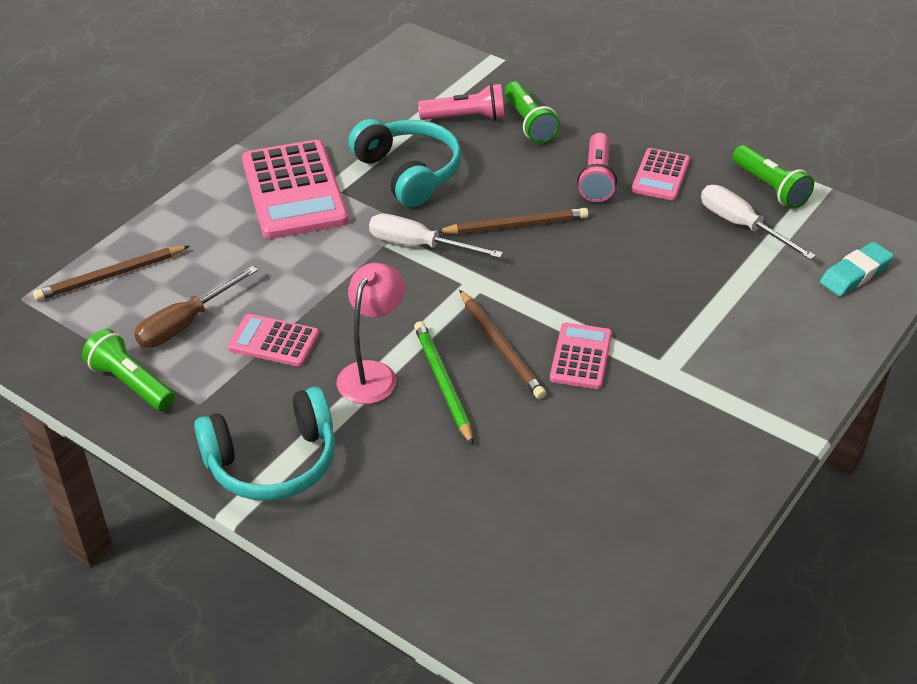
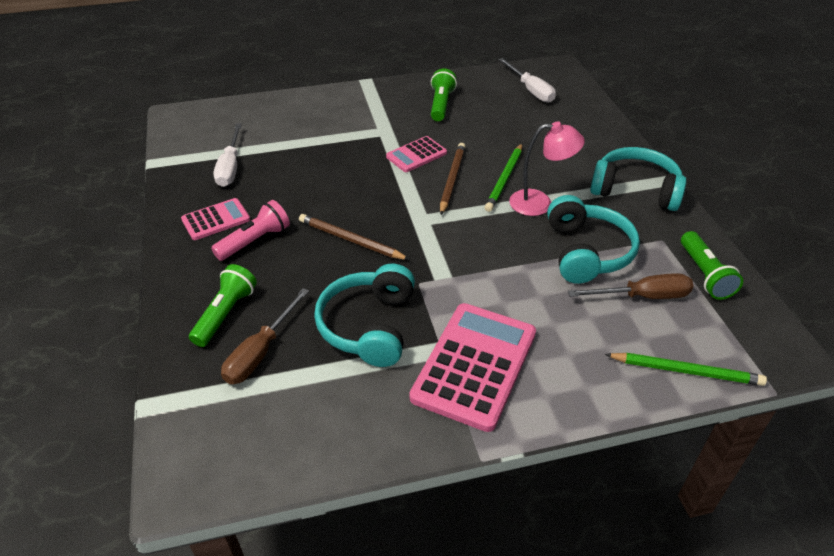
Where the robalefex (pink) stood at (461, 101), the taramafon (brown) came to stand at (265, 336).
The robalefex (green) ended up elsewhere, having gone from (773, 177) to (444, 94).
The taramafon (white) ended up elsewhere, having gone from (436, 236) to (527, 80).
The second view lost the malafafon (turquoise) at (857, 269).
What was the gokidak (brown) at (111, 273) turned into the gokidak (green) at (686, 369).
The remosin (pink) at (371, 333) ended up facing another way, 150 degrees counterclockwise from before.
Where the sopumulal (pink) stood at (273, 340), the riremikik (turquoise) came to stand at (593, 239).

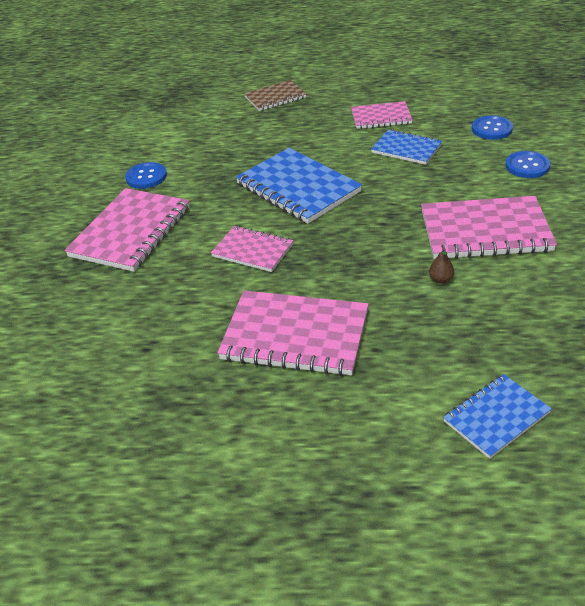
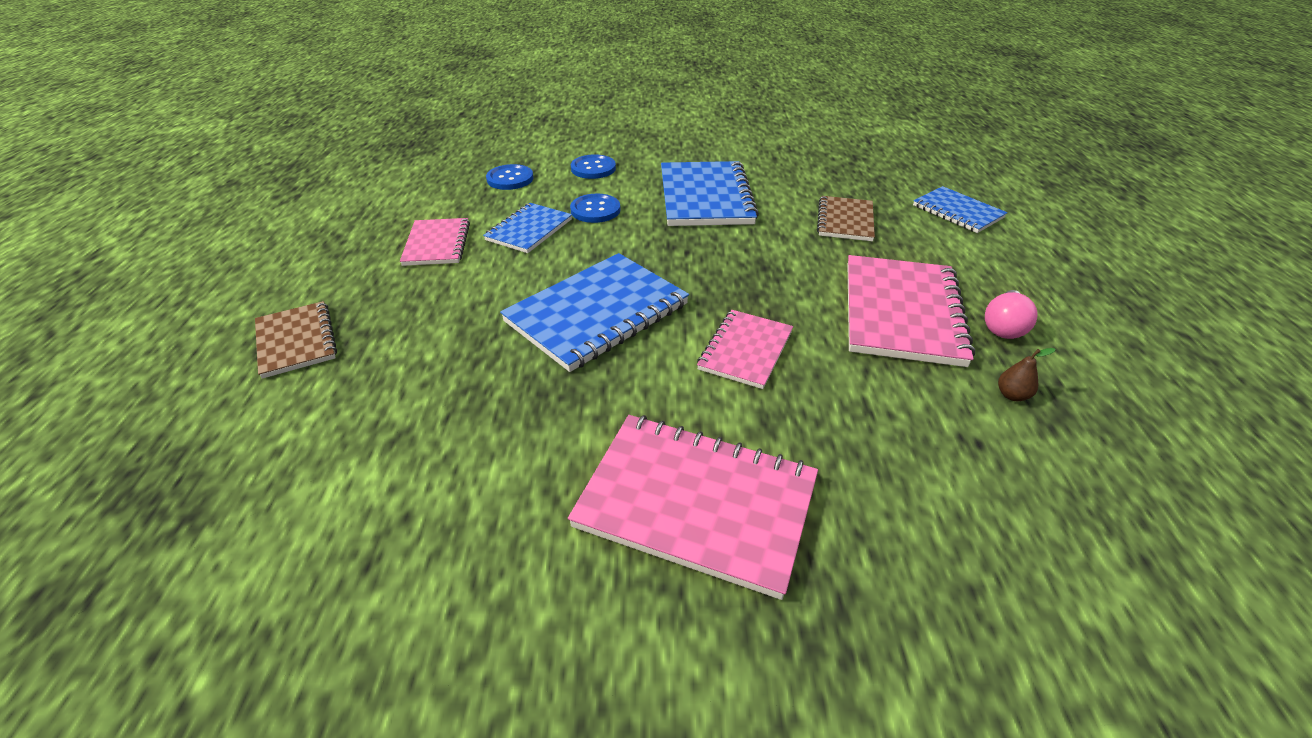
The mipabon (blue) ended up elsewhere, having gone from (146, 175) to (595, 208).
What was the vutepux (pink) at (489, 227) turned into the vutepux (blue) at (710, 193).
The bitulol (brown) ended up elsewhere, having gone from (441, 265) to (1027, 374).
The second view gained the vutepux (brown) at (846, 218).
The second view gained the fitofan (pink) at (1011, 314).

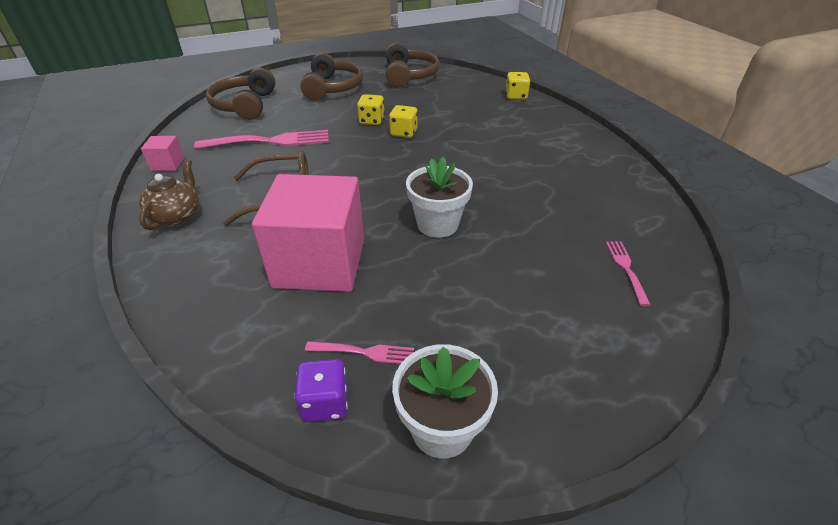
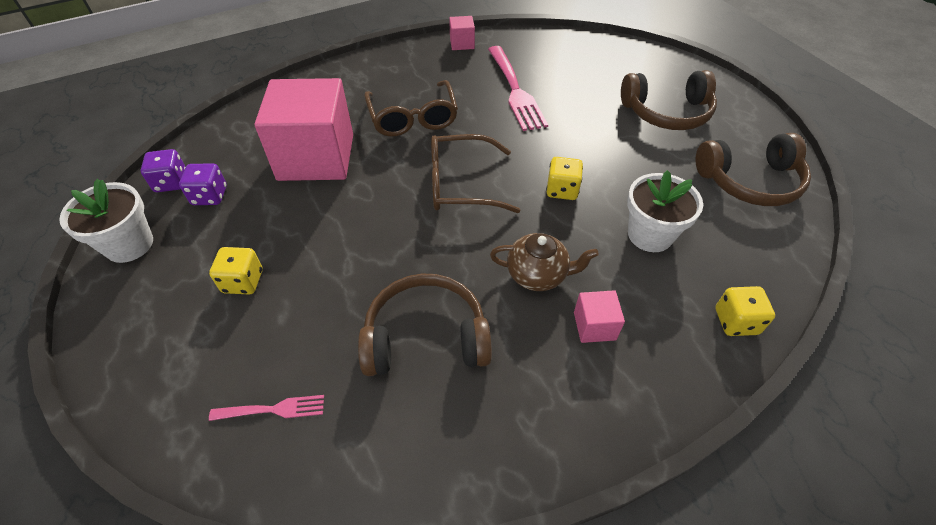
The riremikik (brown) ended up elsewhere, having gone from (241, 93) to (425, 325).
The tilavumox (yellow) ended up elsewhere, having gone from (371, 109) to (236, 270).
The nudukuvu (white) ended up elsewhere, having gone from (439, 197) to (665, 211).
The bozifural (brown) ended up elsewhere, having gone from (169, 194) to (544, 262).
Where the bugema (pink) stood at (359, 352), the tilavumox (purple) came to stand at (203, 184).
The second view gained the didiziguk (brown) at (475, 173).
The second view gained the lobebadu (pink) at (599, 316).

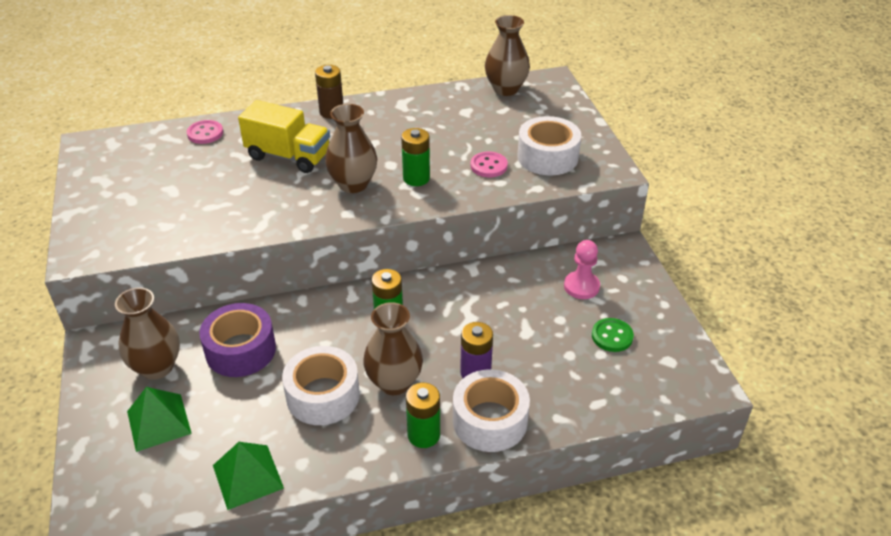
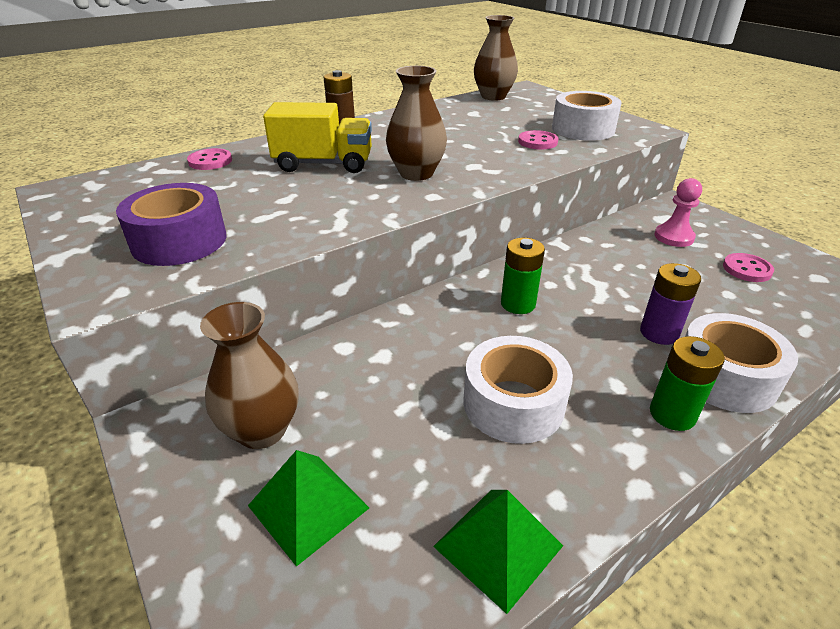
The second view lost the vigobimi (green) at (415, 157).
The second view lost the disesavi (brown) at (393, 348).
The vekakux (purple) ended up elsewhere, having gone from (237, 340) to (171, 224).
What was the mipabon (green) at (613, 335) turned into the mipabon (pink) at (748, 267).

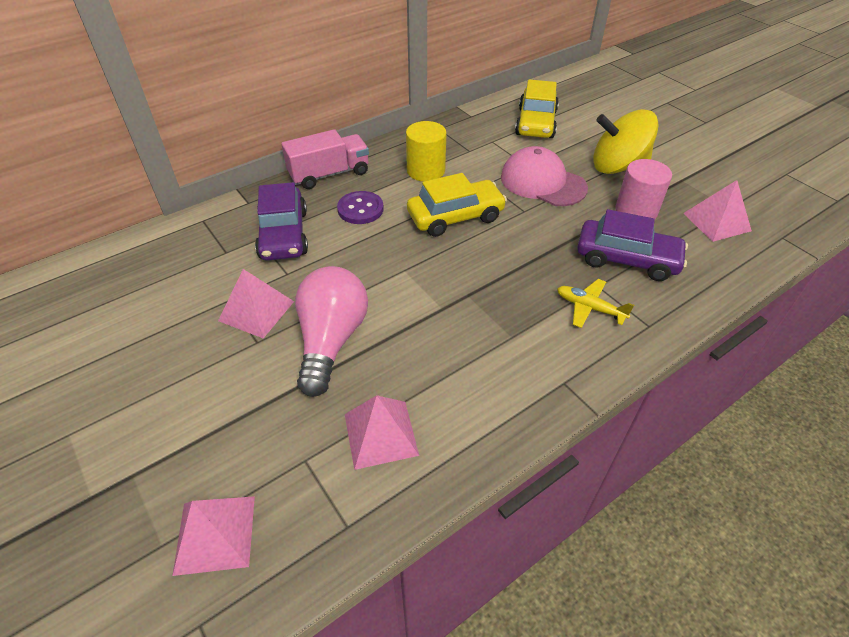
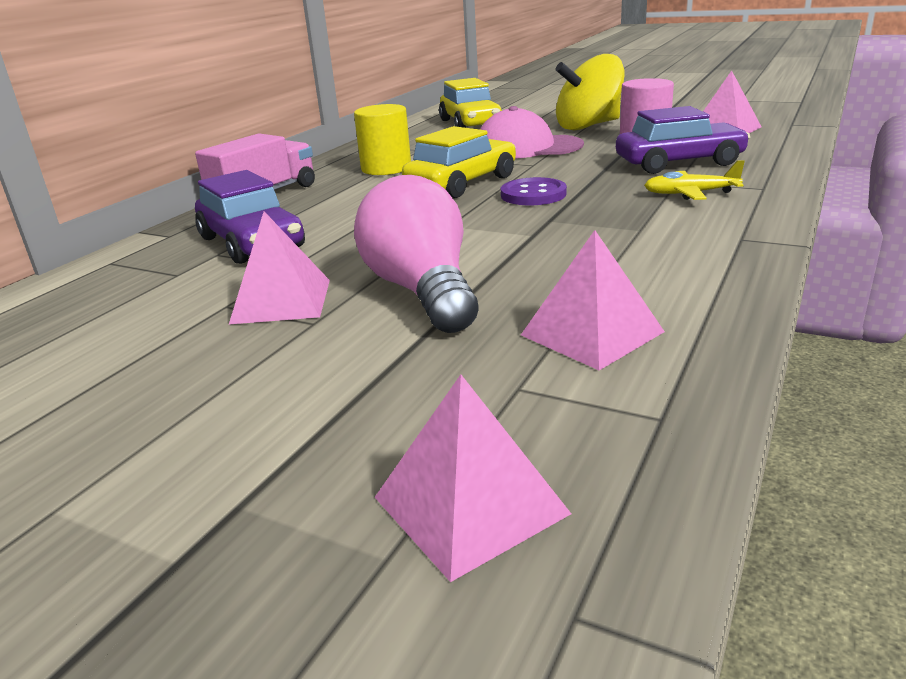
The mipabon (purple) ended up elsewhere, having gone from (360, 207) to (534, 191).

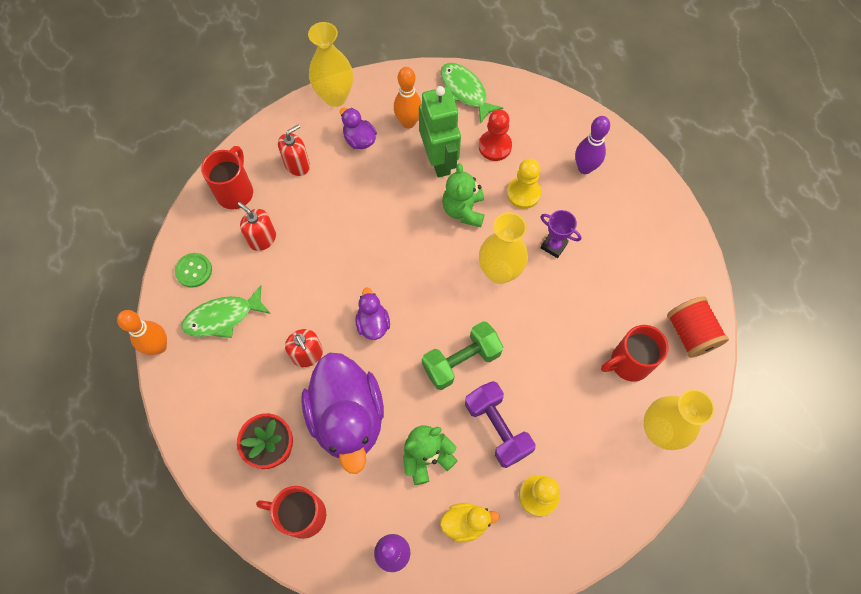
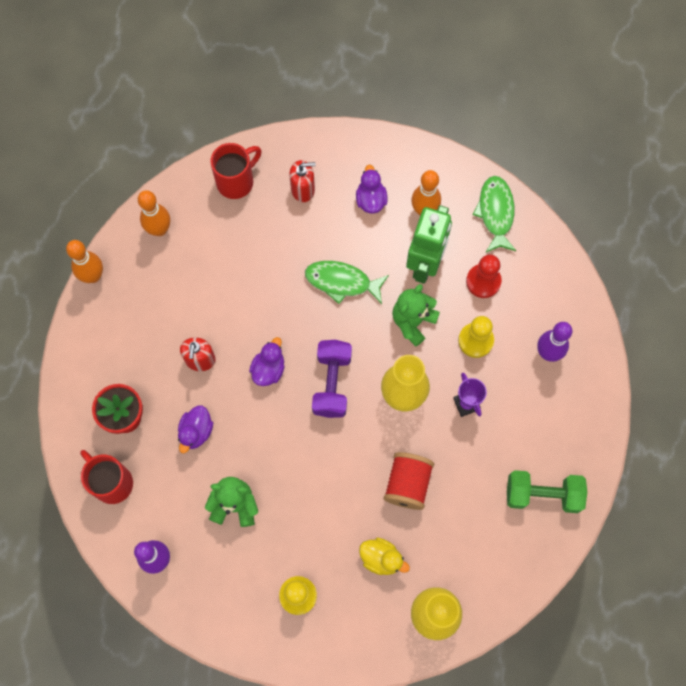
The second view lost the disesavi (yellow) at (330, 64).
The second view lost the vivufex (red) at (257, 226).
Where the mipabon (green) stood at (193, 270), the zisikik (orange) came to stand at (154, 213).
The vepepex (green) ended up elsewhere, having gone from (226, 311) to (347, 282).
The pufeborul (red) ended up elsewhere, having gone from (698, 327) to (409, 481).
The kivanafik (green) ended up elsewhere, having gone from (462, 355) to (547, 491).
The second view lost the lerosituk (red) at (635, 353).
The size of the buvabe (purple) at (342, 413) changed by a factor of 0.46.
The kivanafik (purple) ended up elsewhere, having gone from (500, 424) to (332, 379).
The buvabe (yellow) ended up elsewhere, having gone from (470, 523) to (384, 556).

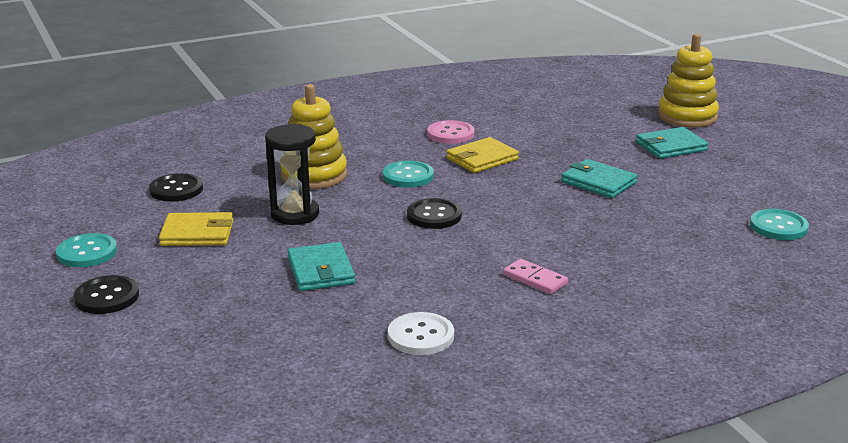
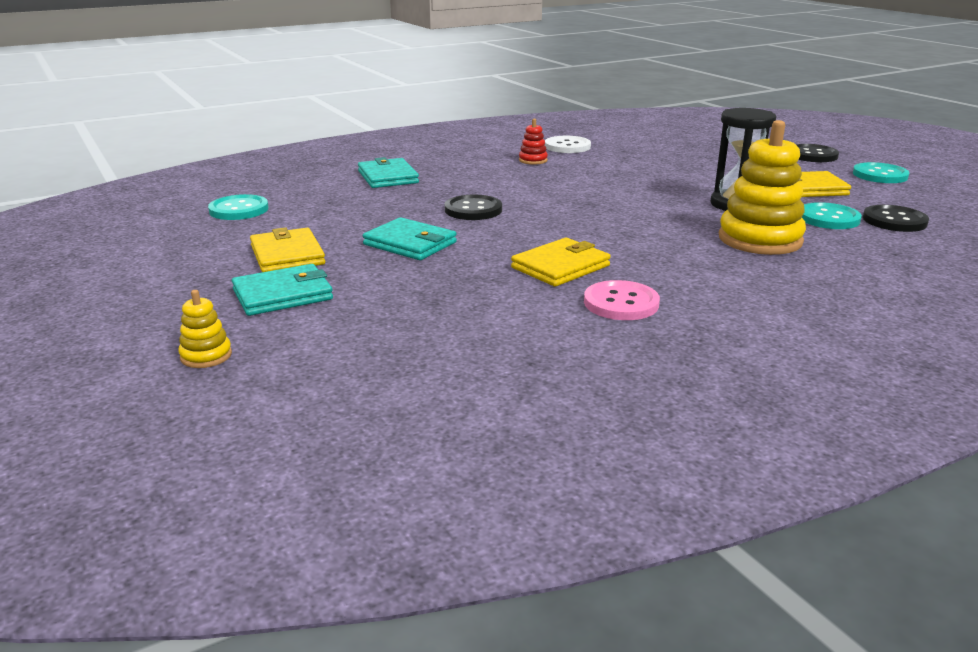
The size of the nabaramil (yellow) at (688, 80) changed by a factor of 0.46.
The mipabon (turquoise) ended up elsewhere, having gone from (408, 174) to (832, 215).
The mipabon (black) ended up elsewhere, having gone from (434, 213) to (473, 207).
The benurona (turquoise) ended up elsewhere, having gone from (321, 266) to (388, 172).
The second view lost the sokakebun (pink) at (535, 276).
The second view gained the nabaramil (red) at (533, 142).
The second view gained the benurona (yellow) at (287, 249).

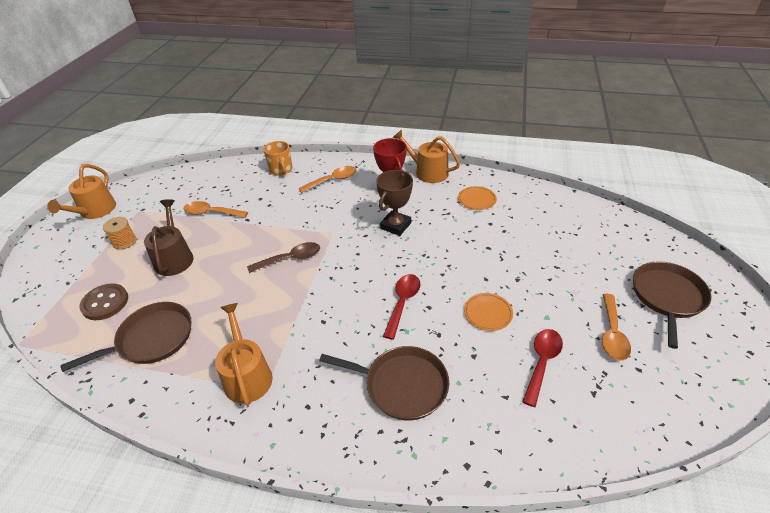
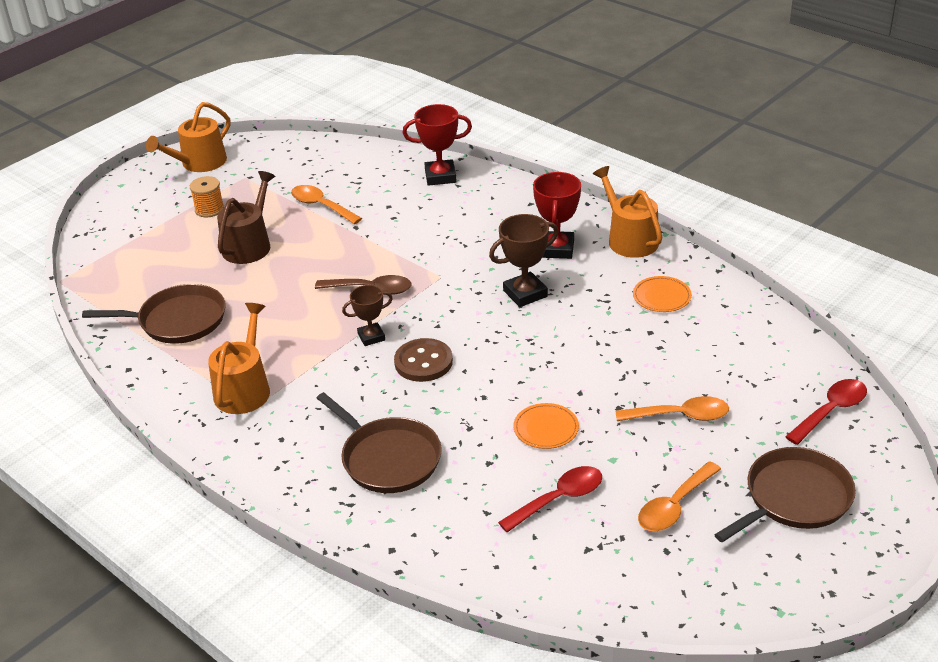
Where the lerosituk (orange) stood at (277, 158), the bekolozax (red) came to stand at (437, 145).
The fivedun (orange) ended up elsewhere, having gone from (327, 179) to (672, 408).
The fivedun (red) ended up elsewhere, having gone from (401, 307) to (826, 412).
The mipabon (brown) ended up elsewhere, having gone from (103, 301) to (423, 360).
The second view gained the bekolozax (brown) at (367, 315).

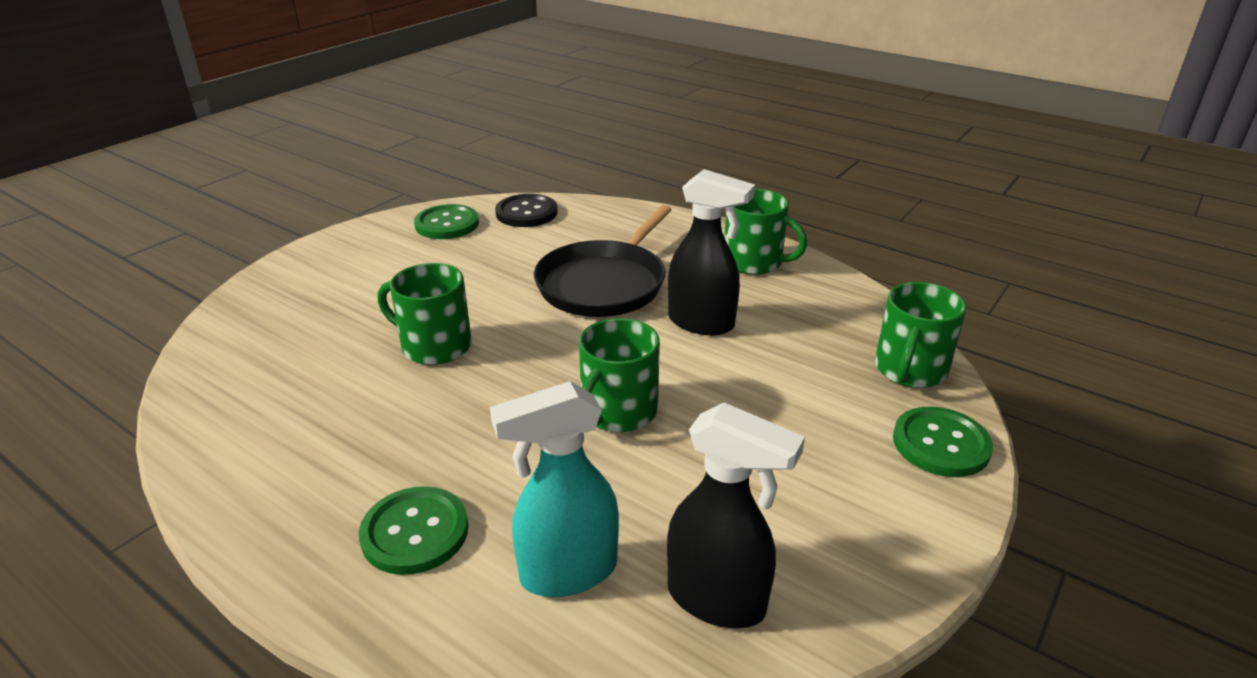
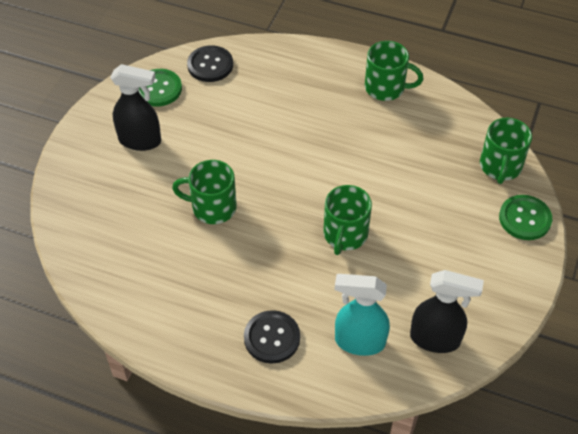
The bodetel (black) ended up elsewhere, having gone from (711, 252) to (135, 107).
The second view lost the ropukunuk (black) at (603, 261).
The bodetel (turquoise) at (554, 489) ended up facing another way, 45 degrees clockwise from before.
What was the mipabon (green) at (414, 530) turned into the mipabon (black) at (272, 337).

